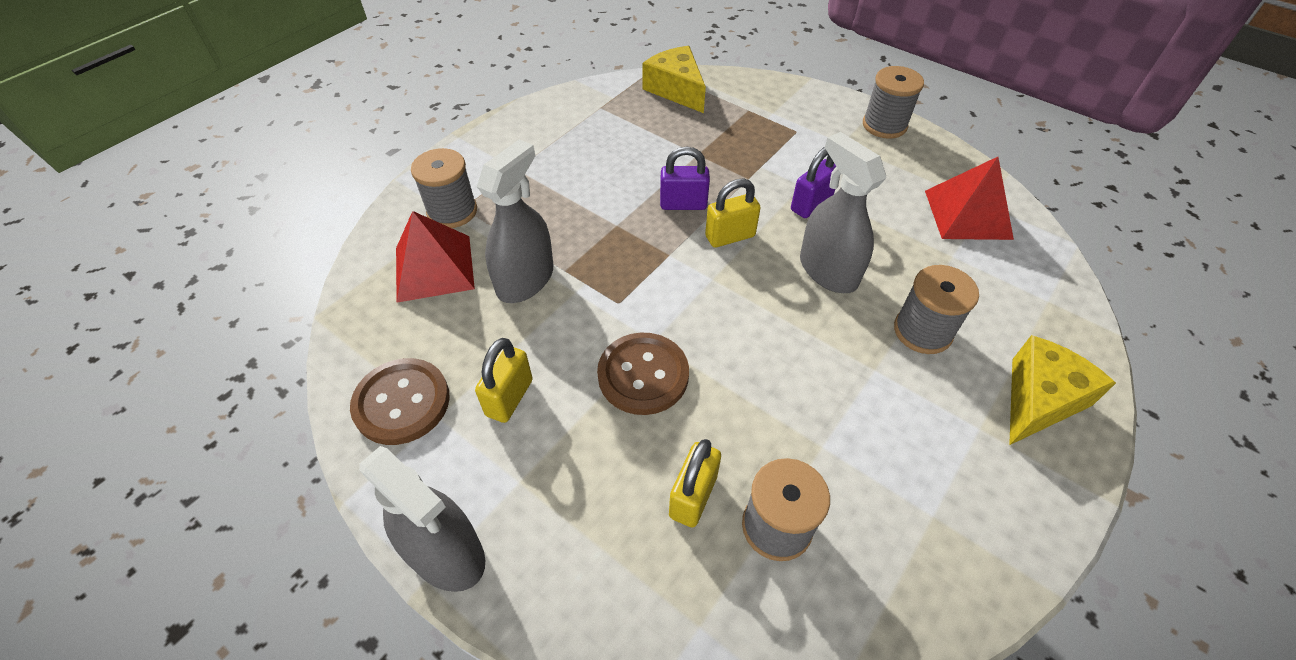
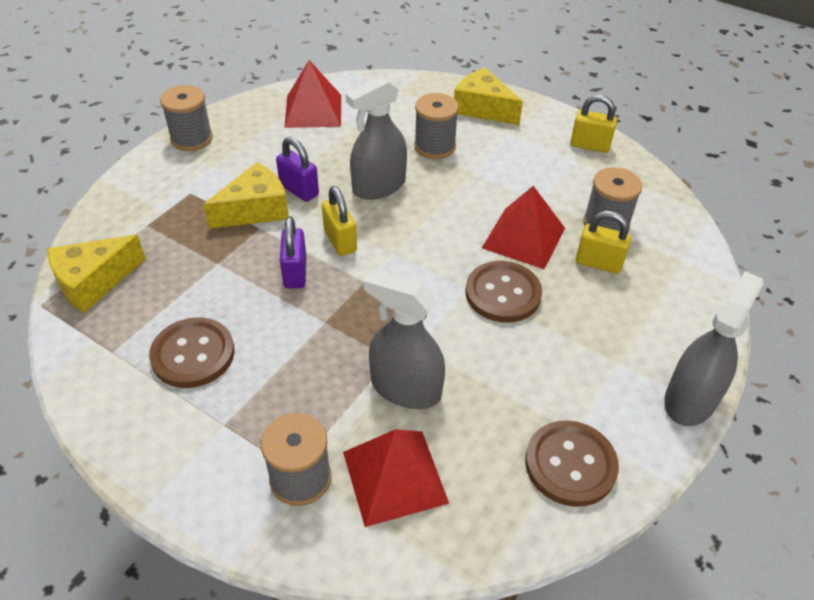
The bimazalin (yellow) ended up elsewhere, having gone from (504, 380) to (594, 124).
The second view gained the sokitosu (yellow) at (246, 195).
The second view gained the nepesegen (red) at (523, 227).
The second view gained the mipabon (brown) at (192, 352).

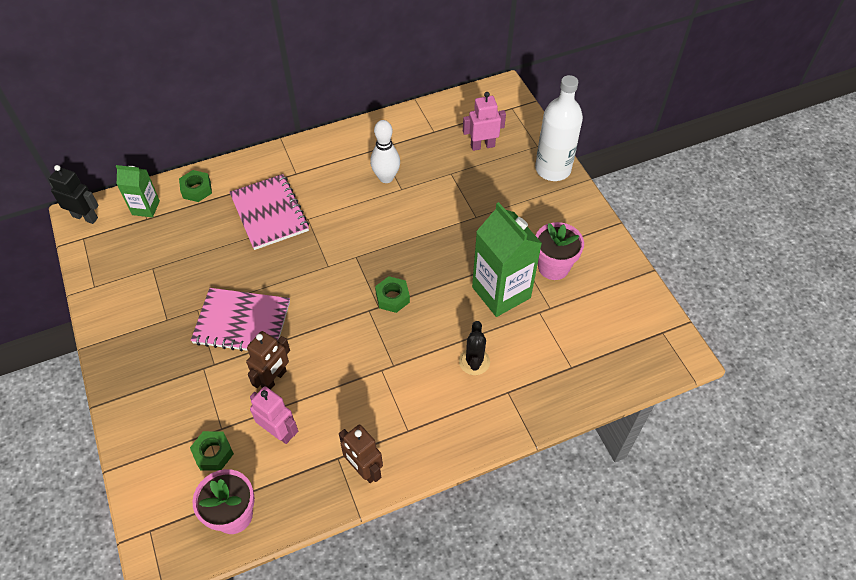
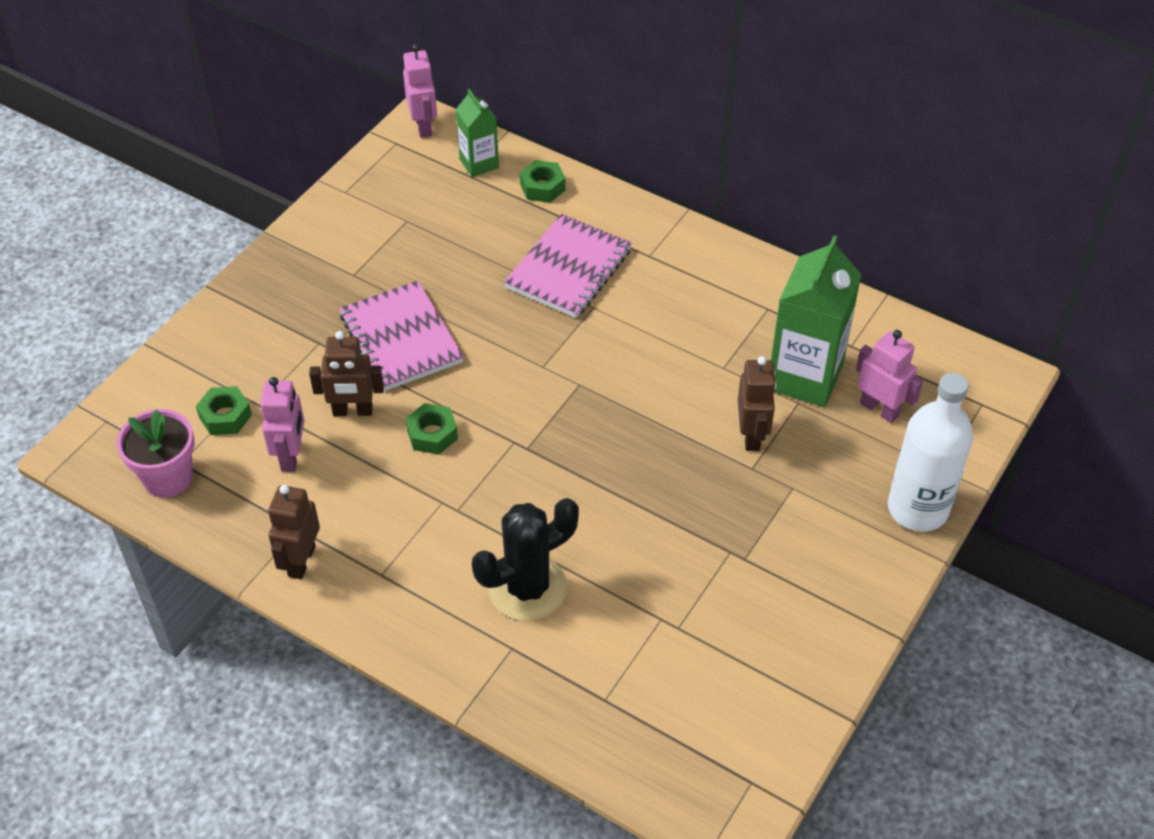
The second view lost the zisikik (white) at (385, 151).
What was the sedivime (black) at (74, 194) turned into the sedivime (pink) at (420, 91).
The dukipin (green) ended up elsewhere, having gone from (507, 259) to (816, 321).
The second view lost the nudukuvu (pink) at (560, 251).
The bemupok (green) ended up elsewhere, having gone from (392, 294) to (431, 429).
The size of the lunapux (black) at (474, 348) changed by a factor of 1.67.
The second view gained the sedivime (brown) at (757, 403).

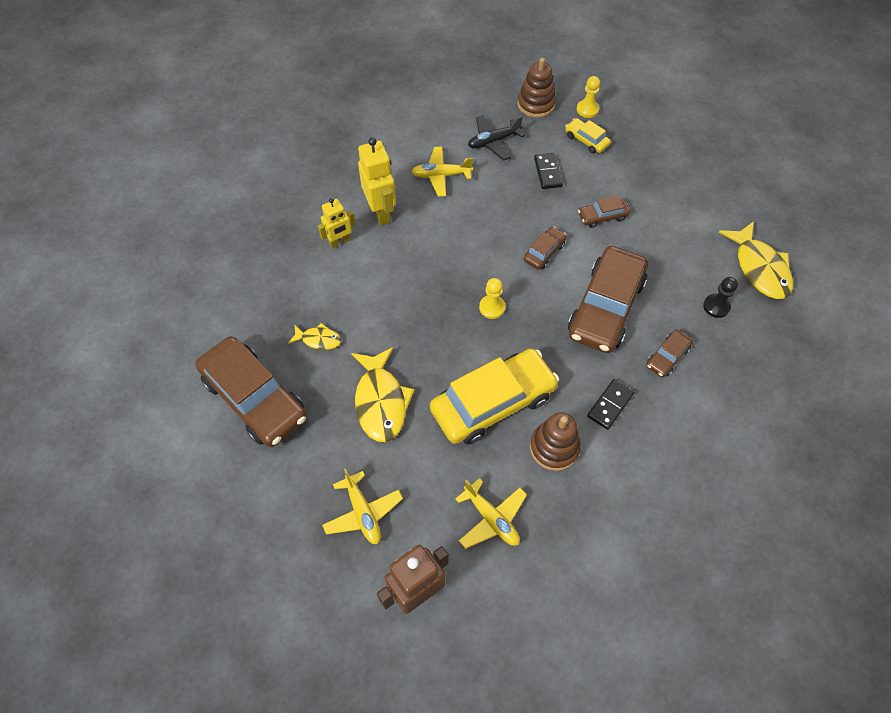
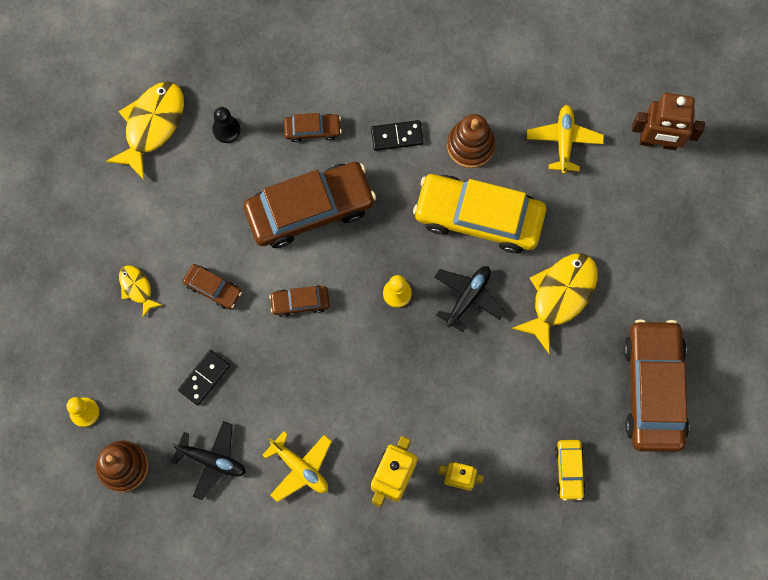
The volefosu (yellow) ended up elsewhere, having gone from (588, 136) to (570, 470).
The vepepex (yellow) ended up elsewhere, having gone from (314, 336) to (140, 291).
The second view lost the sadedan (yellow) at (362, 506).
The second view gained the sadedan (black) at (470, 299).

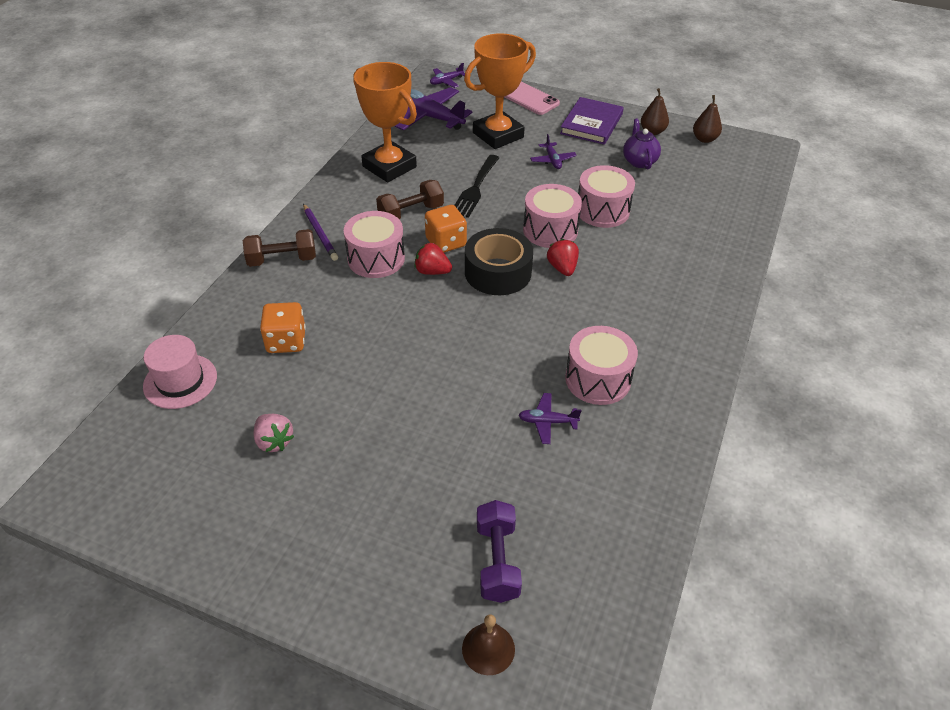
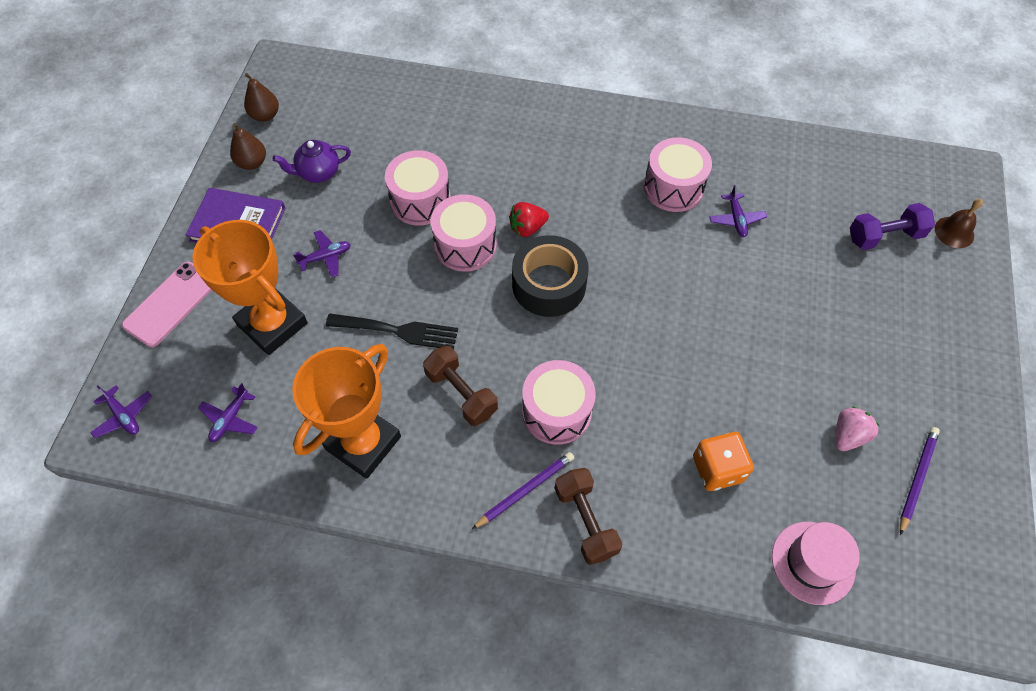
The size of the sadedan (purple) at (433, 109) changed by a factor of 0.49.
The second view lost the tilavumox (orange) at (446, 229).
The second view lost the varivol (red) at (433, 259).
The second view gained the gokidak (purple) at (920, 481).

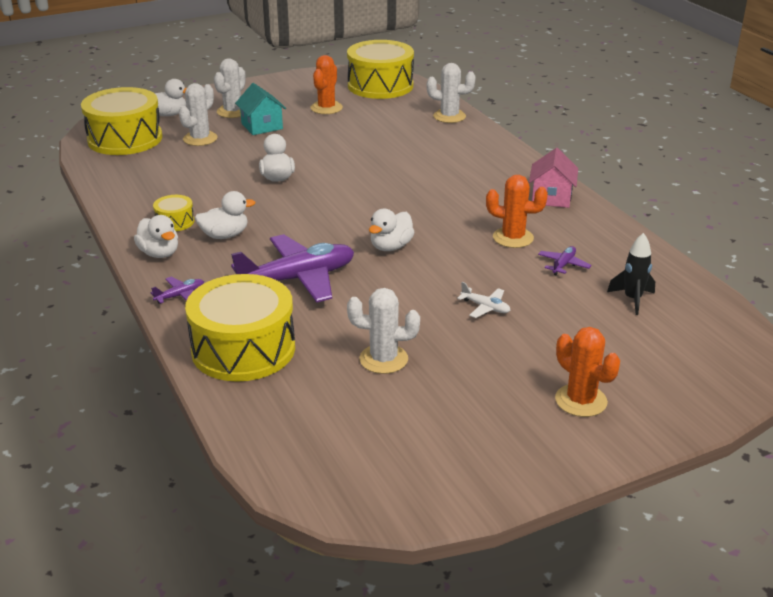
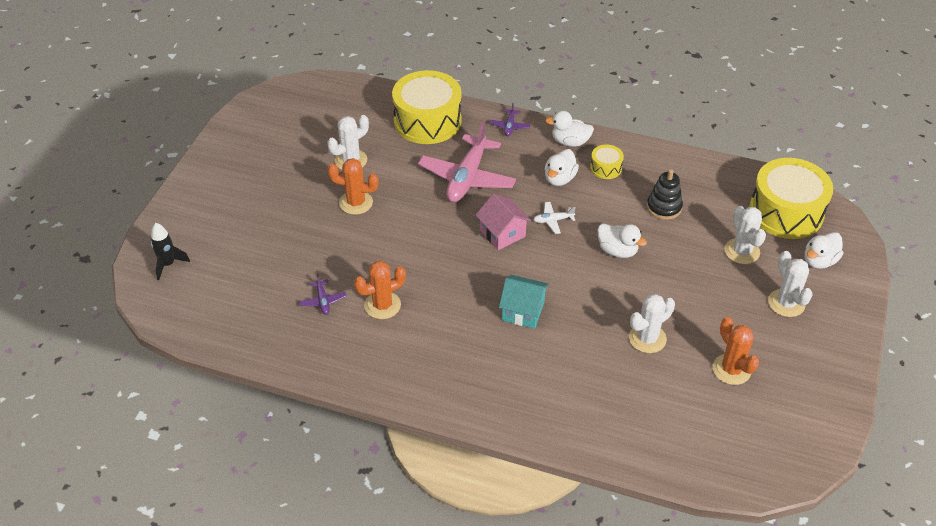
The second view lost the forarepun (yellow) at (380, 69).
The lunapux (white) ended up elsewhere, having gone from (451, 93) to (652, 323).
The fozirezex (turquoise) ended up elsewhere, having gone from (260, 109) to (524, 302).
The fozirezex (pink) ended up elsewhere, having gone from (553, 178) to (503, 221).
The second view lost the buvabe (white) at (392, 230).
The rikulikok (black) ended up elsewhere, having gone from (631, 274) to (170, 251).
What was the sadedan (purple) at (292, 268) turned into the sadedan (pink) at (467, 161).
The sadedan (white) ended up elsewhere, having gone from (483, 300) to (554, 218).
The lunapux (orange) ended up elsewhere, having gone from (587, 372) to (353, 186).
The second view gained the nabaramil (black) at (665, 194).

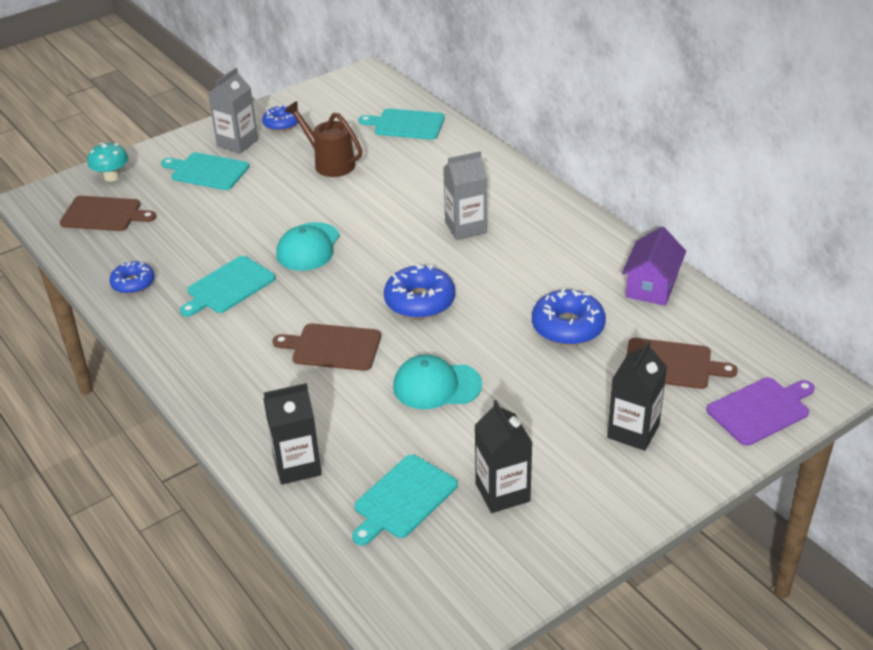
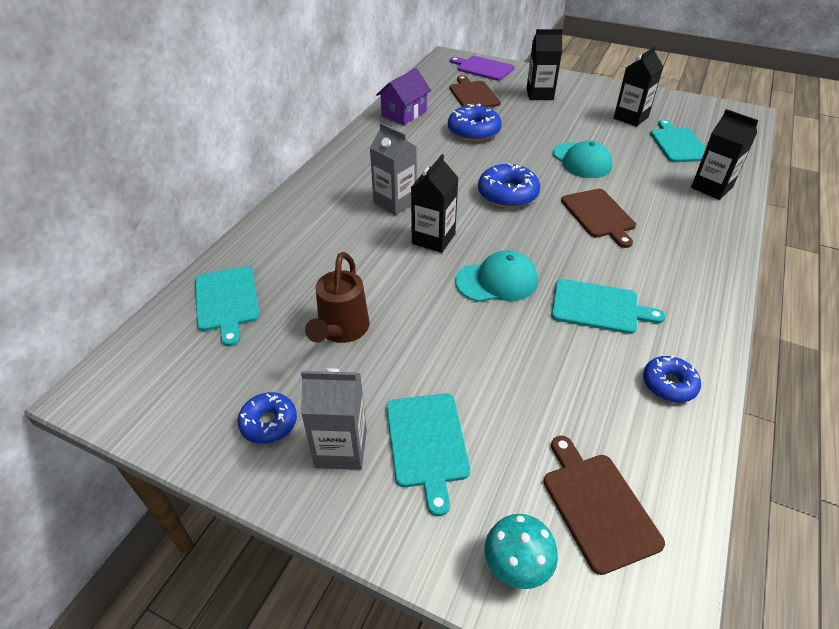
The fozirezex (purple) at (654, 266) ended up facing another way, 45 degrees counterclockwise from before.
The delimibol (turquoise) at (405, 500) ended up facing another way, 105 degrees counterclockwise from before.
The second view gained the dukipin (black) at (434, 203).

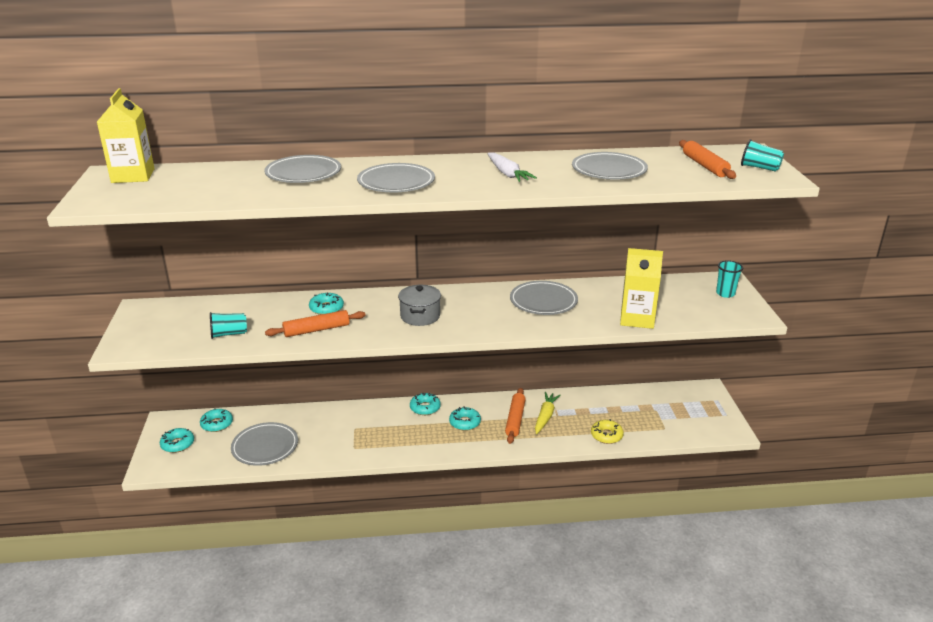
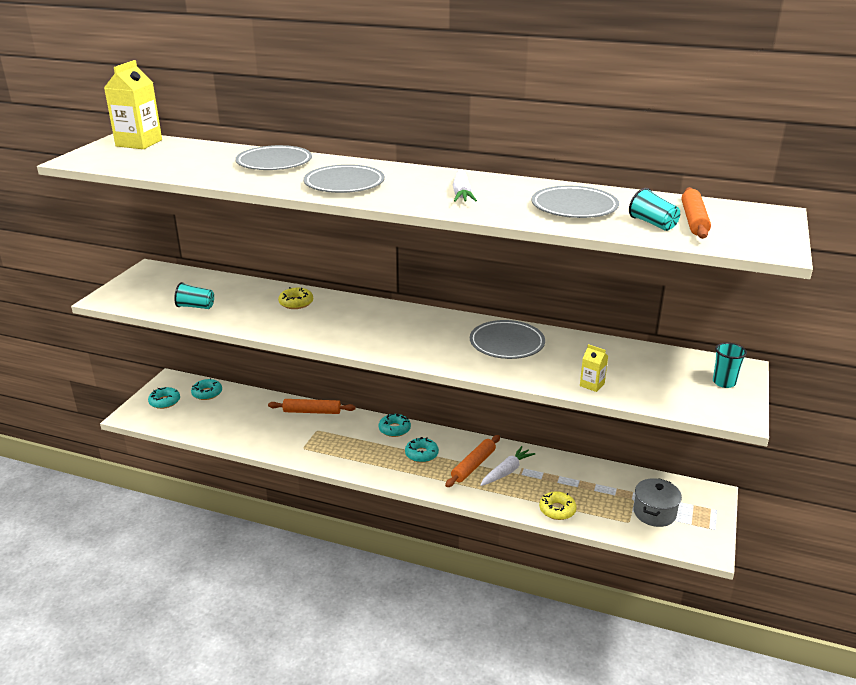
The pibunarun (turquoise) ended up elsewhere, having gone from (762, 155) to (654, 209).
The size of the dukipin (yellow) at (641, 288) changed by a factor of 0.49.
The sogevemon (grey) ended up elsewhere, having gone from (419, 305) to (657, 502).
What was the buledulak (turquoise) at (326, 303) turned into the buledulak (yellow) at (295, 298).
The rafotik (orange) ended up elsewhere, having gone from (315, 323) to (312, 406).
What was the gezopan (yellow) at (547, 413) turned into the gezopan (white) at (507, 466).
The second view lost the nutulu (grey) at (264, 444).

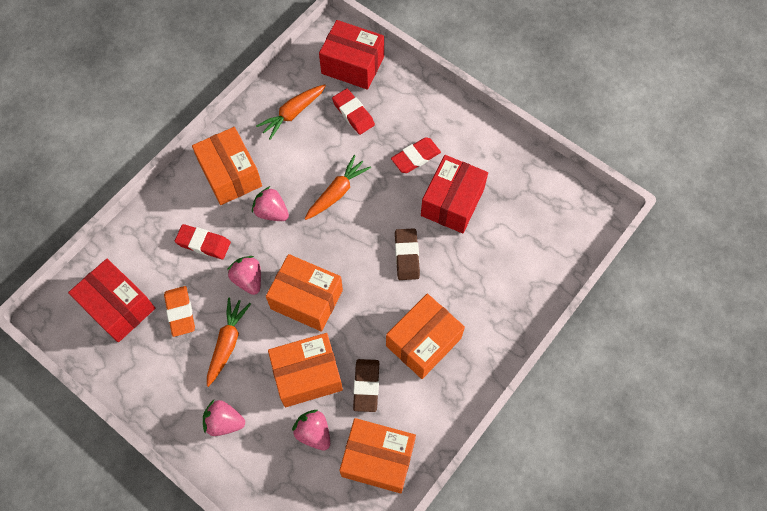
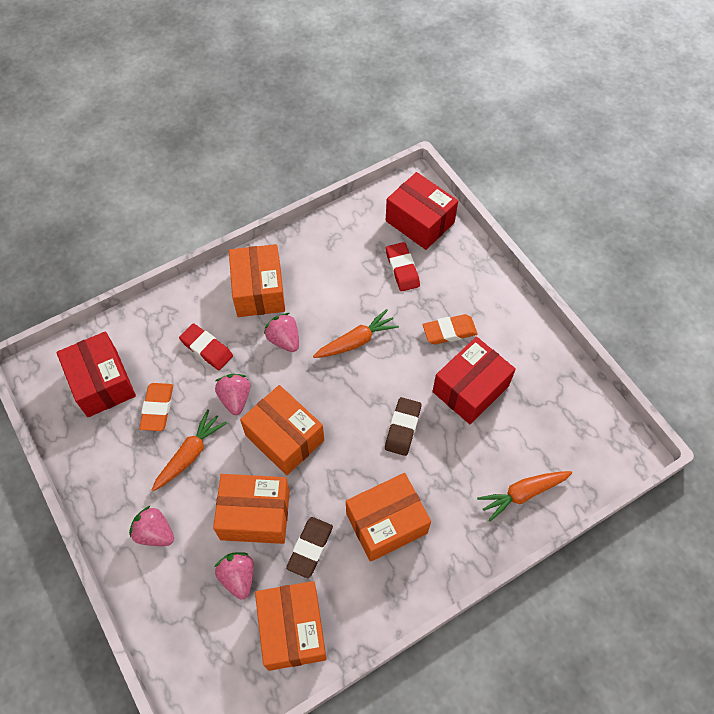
The gezopan (orange) ended up elsewhere, having gone from (291, 112) to (524, 496).
What was the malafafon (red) at (416, 155) turned into the malafafon (orange) at (450, 329).
The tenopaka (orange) at (377, 455) ended up facing another way, 45 degrees clockwise from before.

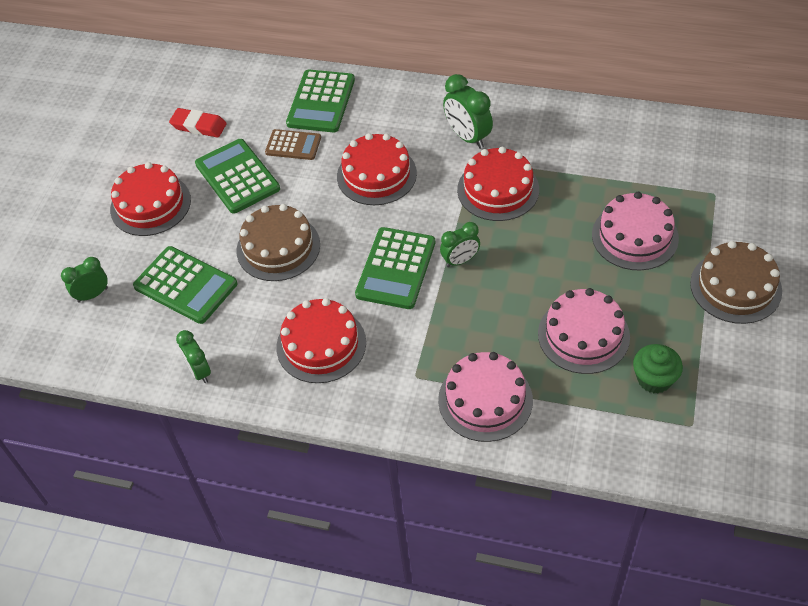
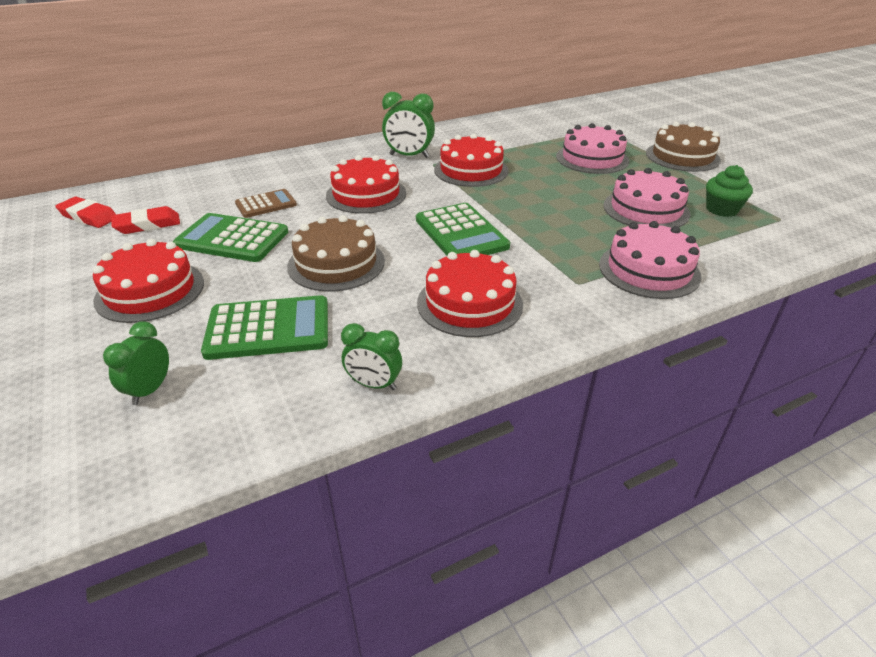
The second view lost the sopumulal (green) at (320, 100).
The second view lost the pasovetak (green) at (460, 244).
The second view gained the malafafon (red) at (86, 212).

